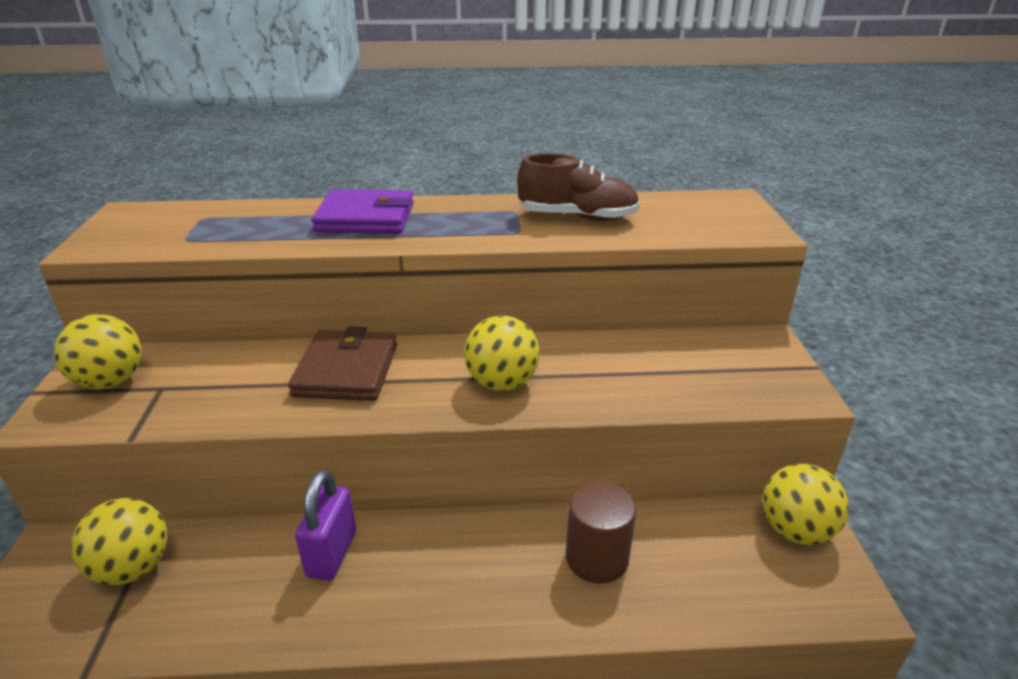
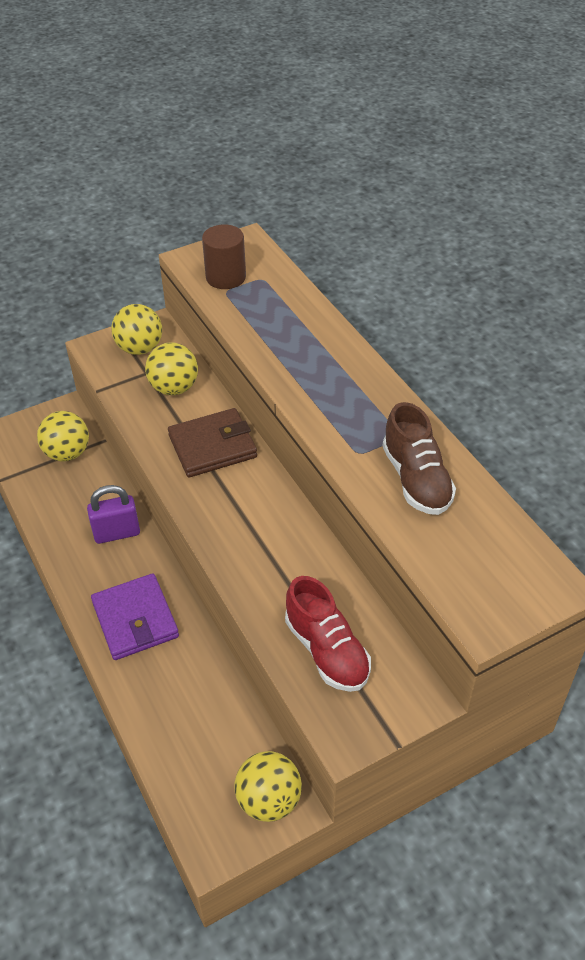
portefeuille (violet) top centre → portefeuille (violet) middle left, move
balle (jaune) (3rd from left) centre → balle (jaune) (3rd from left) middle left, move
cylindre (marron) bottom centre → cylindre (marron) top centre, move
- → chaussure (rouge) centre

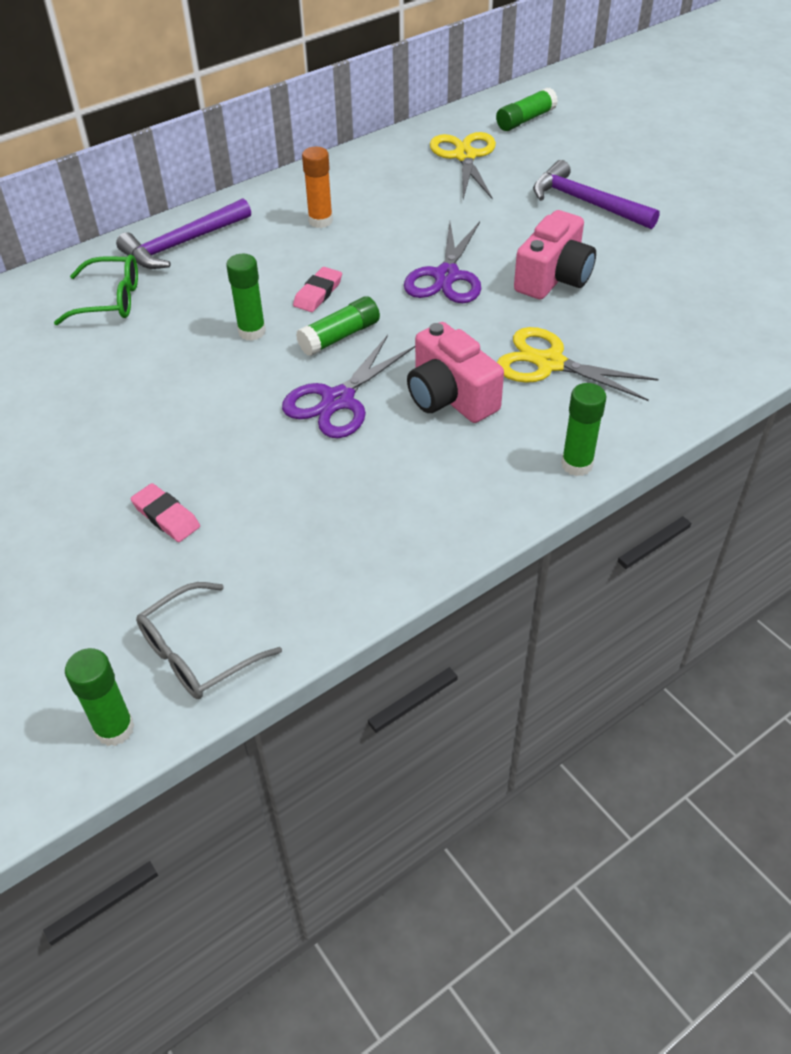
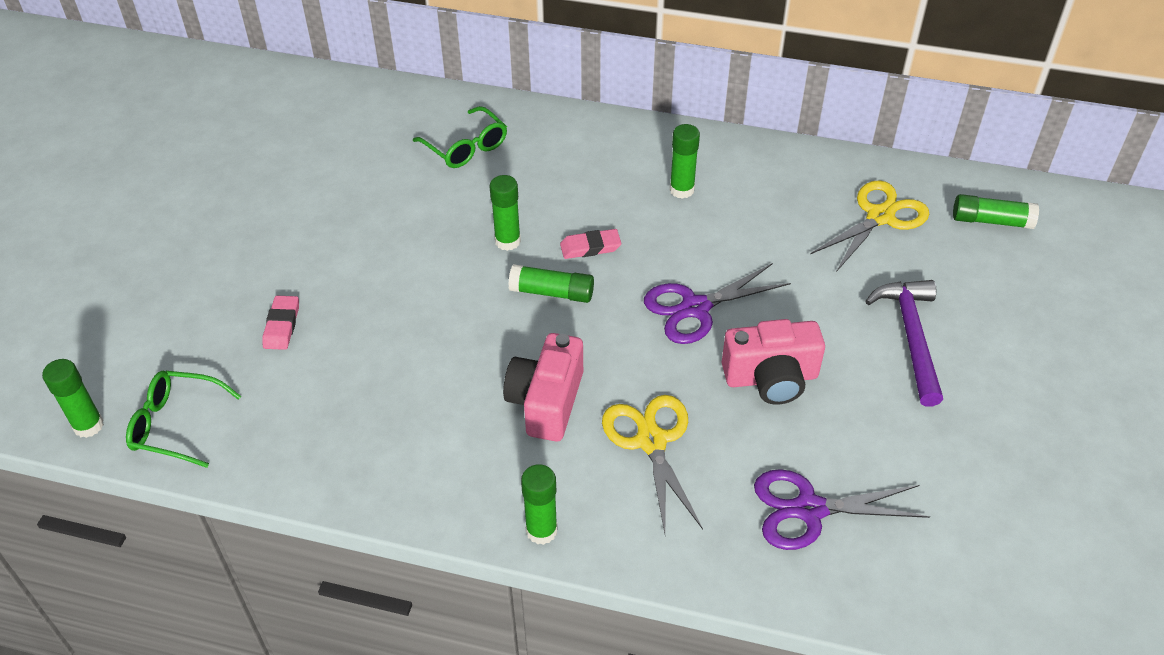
lunettes (gris) middle left → lunettes (vert) (1st from left) middle left
bâton de colle (orange) top centre → bâton de colle (vert) (5th from left) top centre
ciseaux (violet) (1st from left in the first image) centre → ciseaux (violet) (2nd from left) bottom right, move
marteau (violet) (1st from left) top left → -

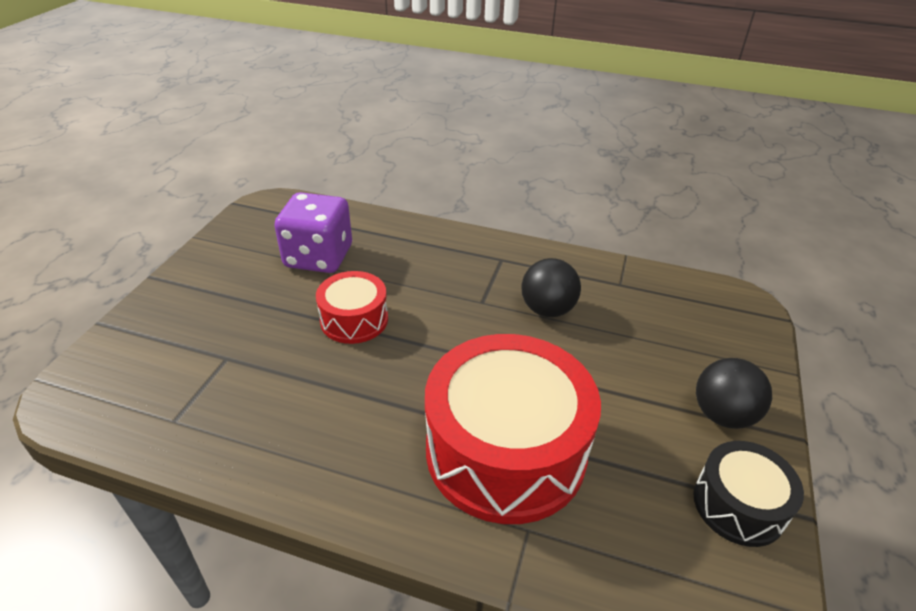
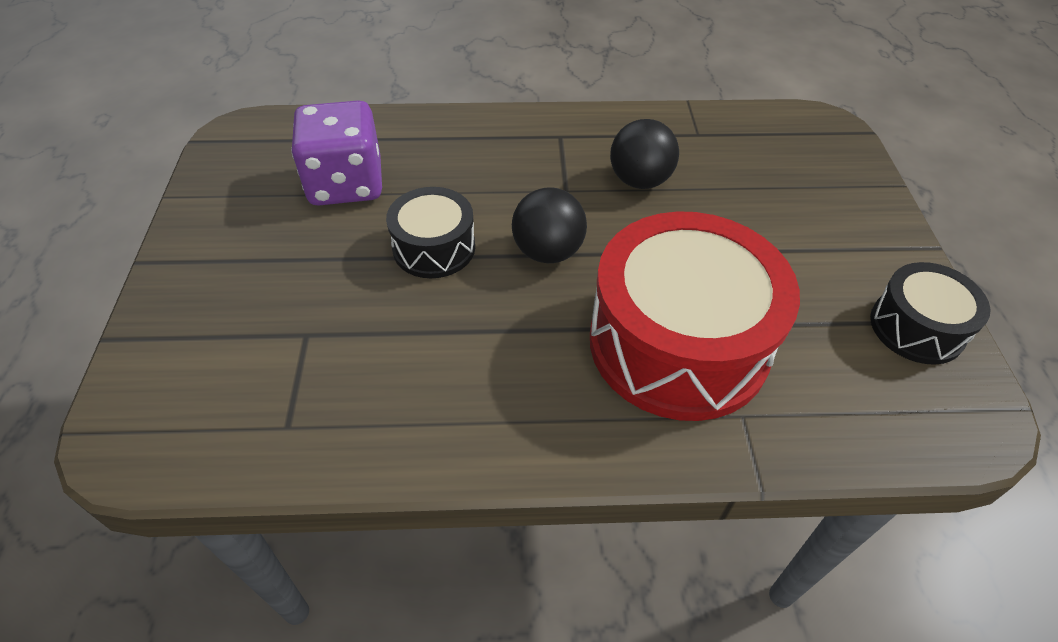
tambour (rouge) (1st from left) centre → tambour (noir) (1st from left) centre
balle (noir) (2nd from left in the first image) middle right → balle (noir) (1st from left) centre, move

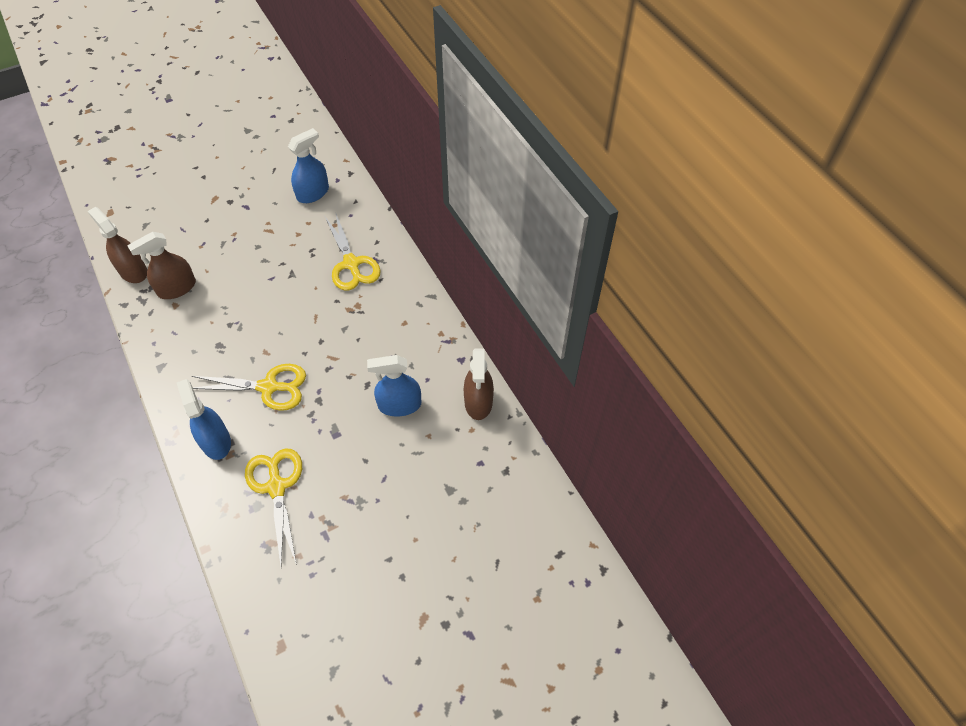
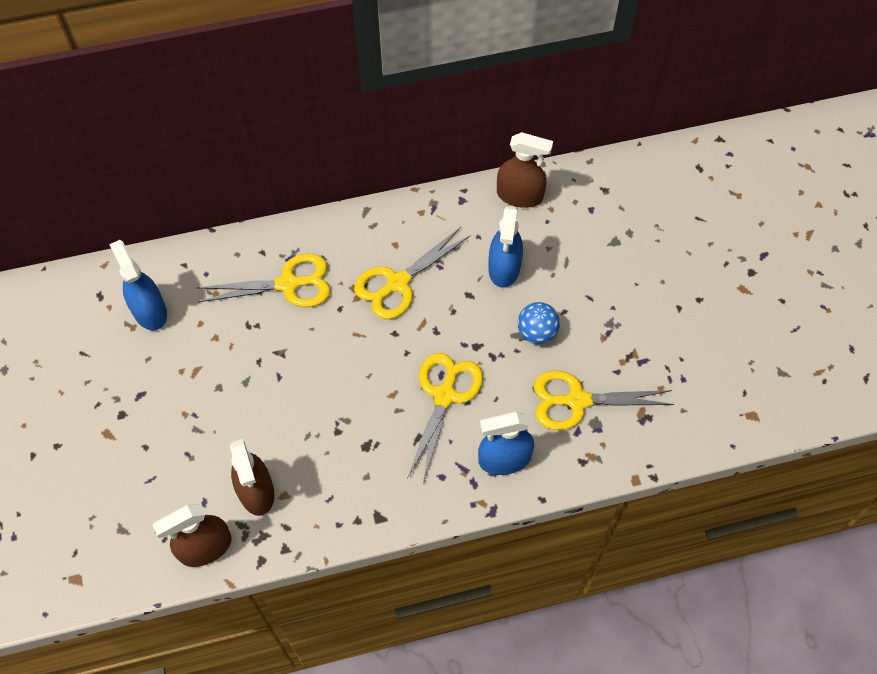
- → ciseaux (jaune) (2nd from left) centre
- → balle (bleu) centre

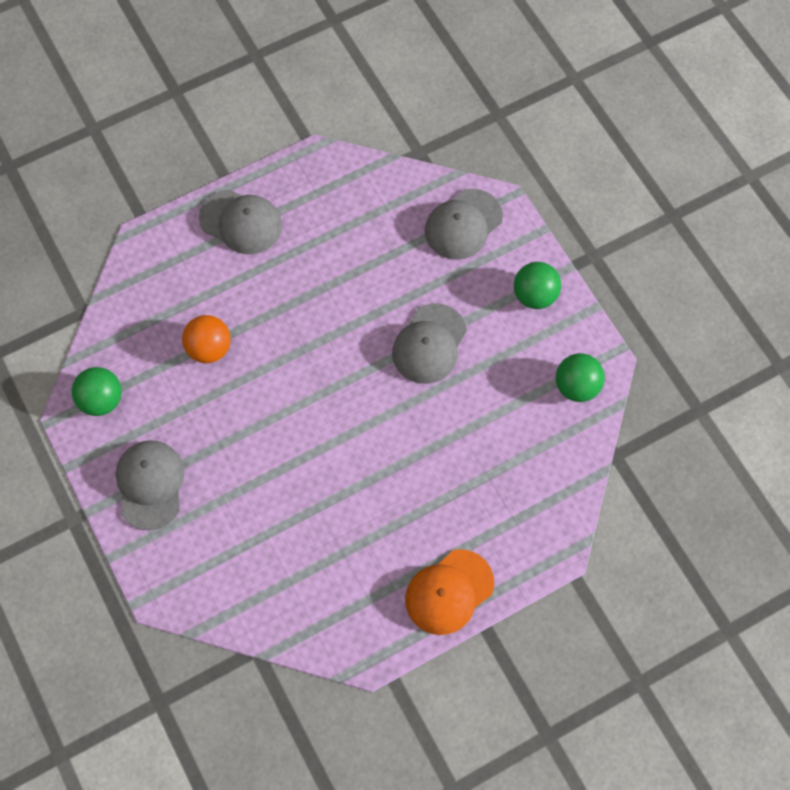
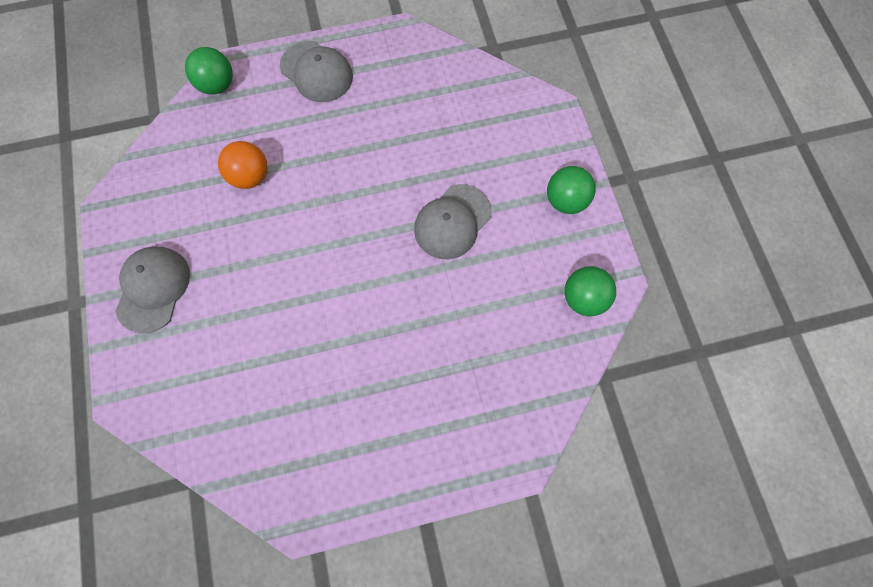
balle (vert) (1st from left) middle left → balle (vert) (1st from left) top left, move
casquette (orange) bottom centre → -
casquette (gris) (4th from left) top centre → -

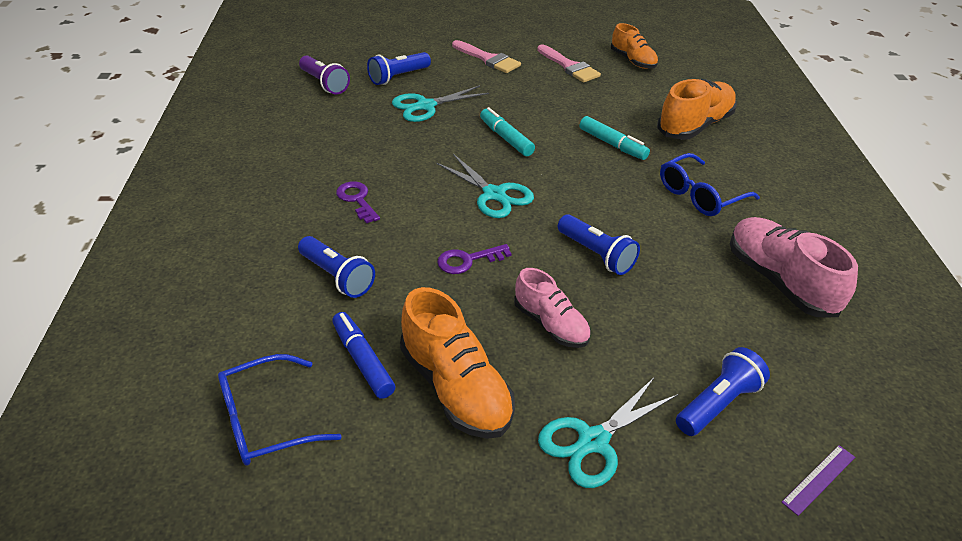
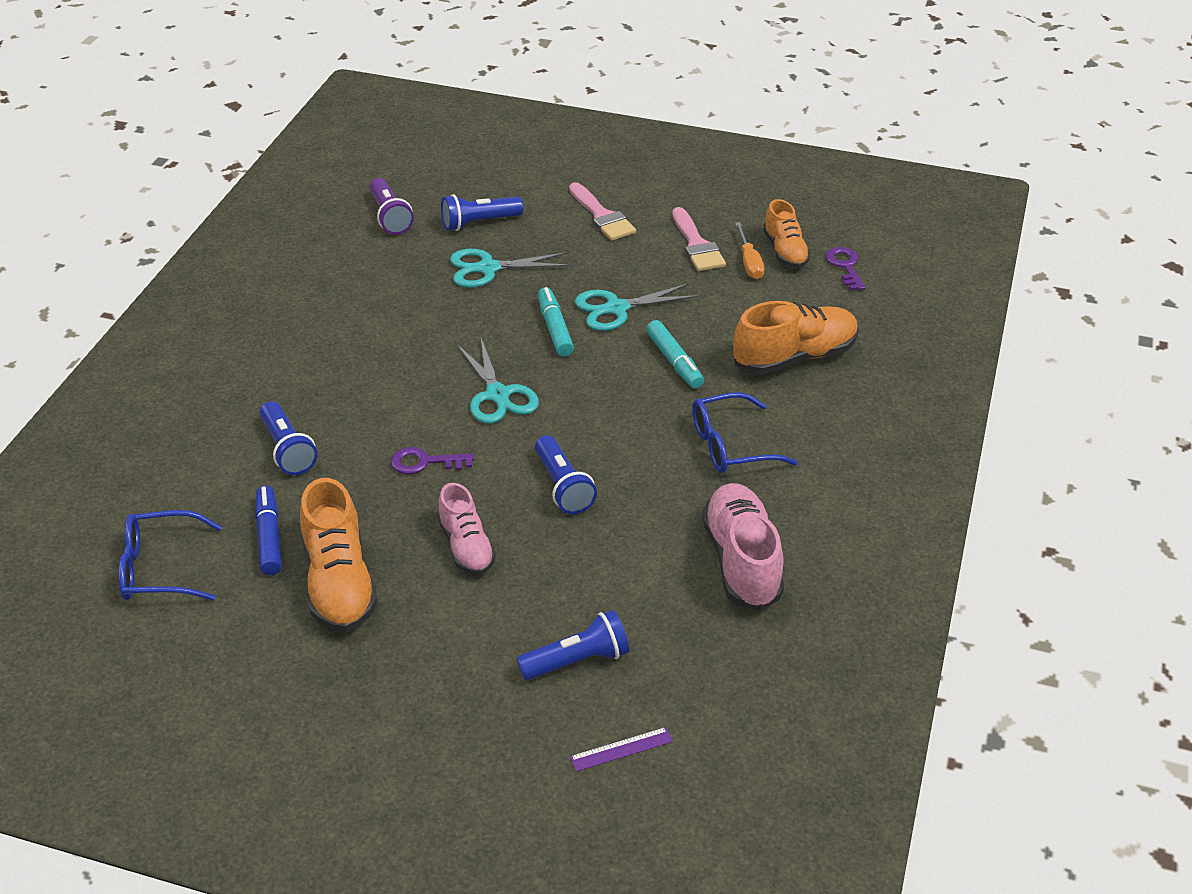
ciseaux (turquoise) (3rd from left) bottom centre → ciseaux (turquoise) (3rd from left) centre, move
- → tournevis (orange) top centre
clé (violet) (1st from left in the first image) centre → clé (violet) (2nd from left) top right, move

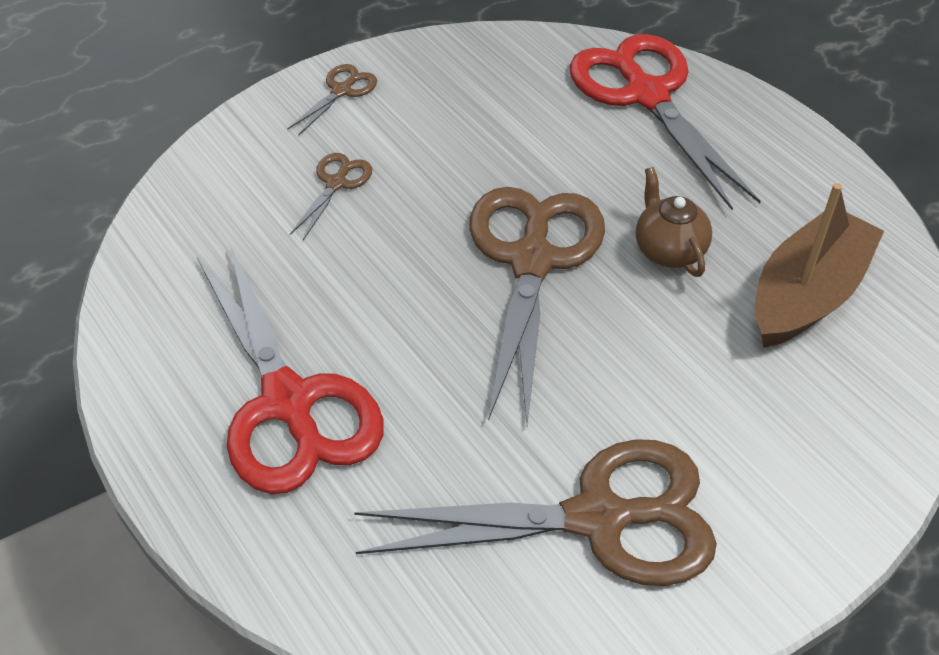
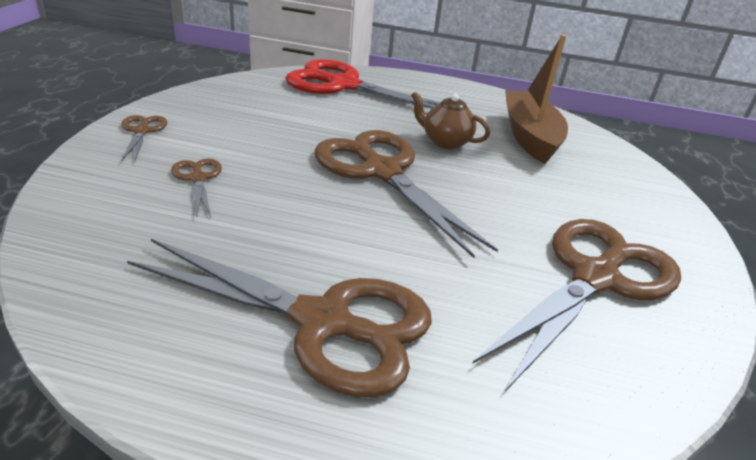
ciseaux (rouge) (1st from left) middle left → ciseaux (marron) (3rd from left) bottom centre

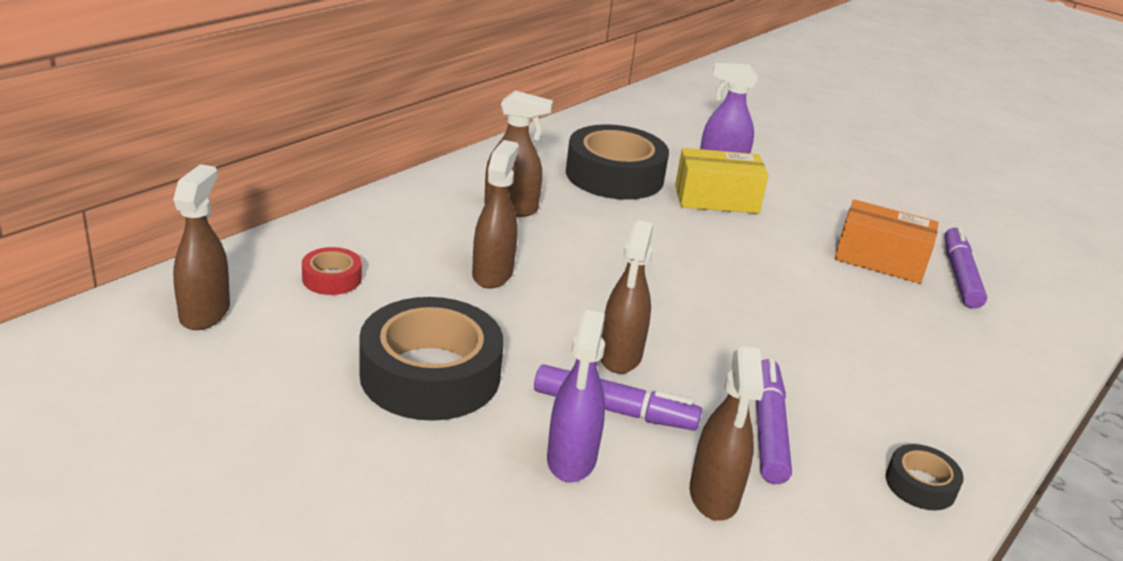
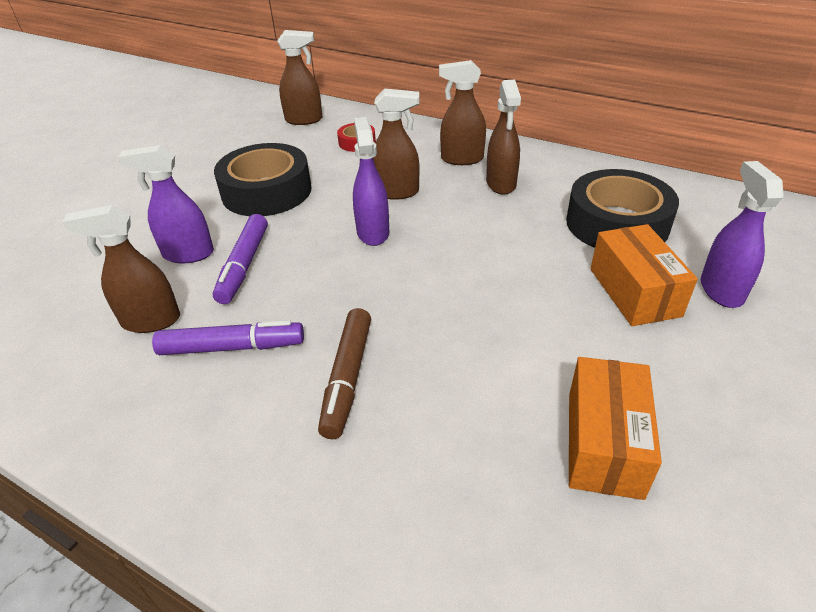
- → feutre (marron) centre
- → vaporisateur (violet) (2nd from left) top centre
vaporisateur (marron) (4th from left) centre → vaporisateur (marron) (4th from left) top centre, move
boîte (jaune) top centre → boîte (orange) (2nd from left) middle right
ruban adhésif (noir) (3rd from left) bottom right → -
feutre (violet) (3rd from left) middle right → -

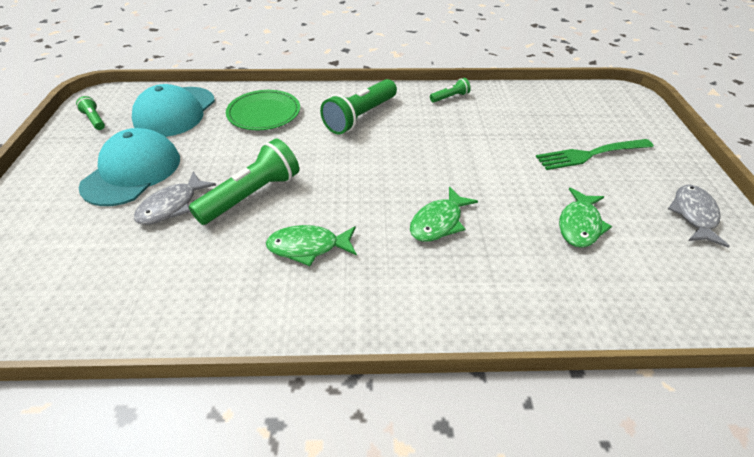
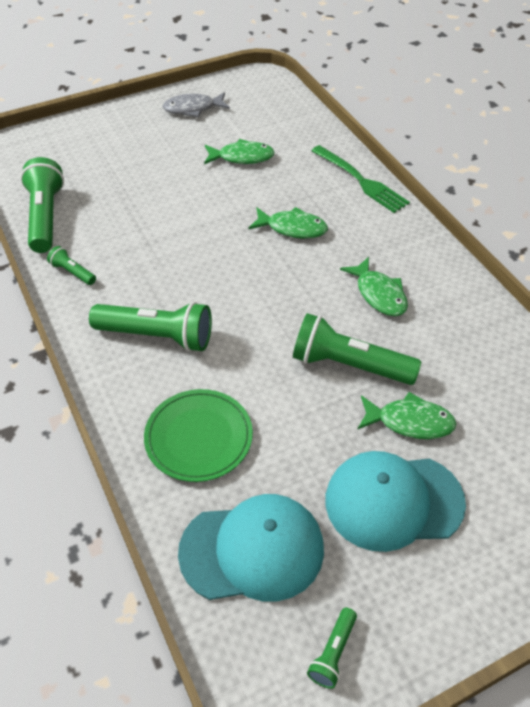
- → lampe de poche (vert) (1st from left) top left
fourchette (vert) middle right → fourchette (vert) top right, move
poisson (gris) (1st from left) middle left → poisson (vert) (4th from left) middle right

